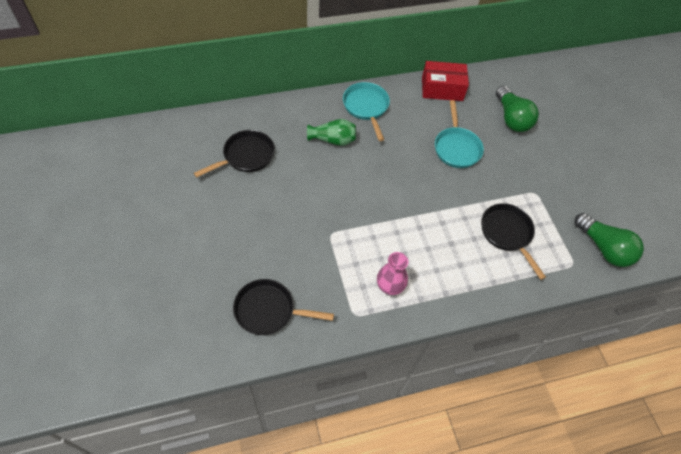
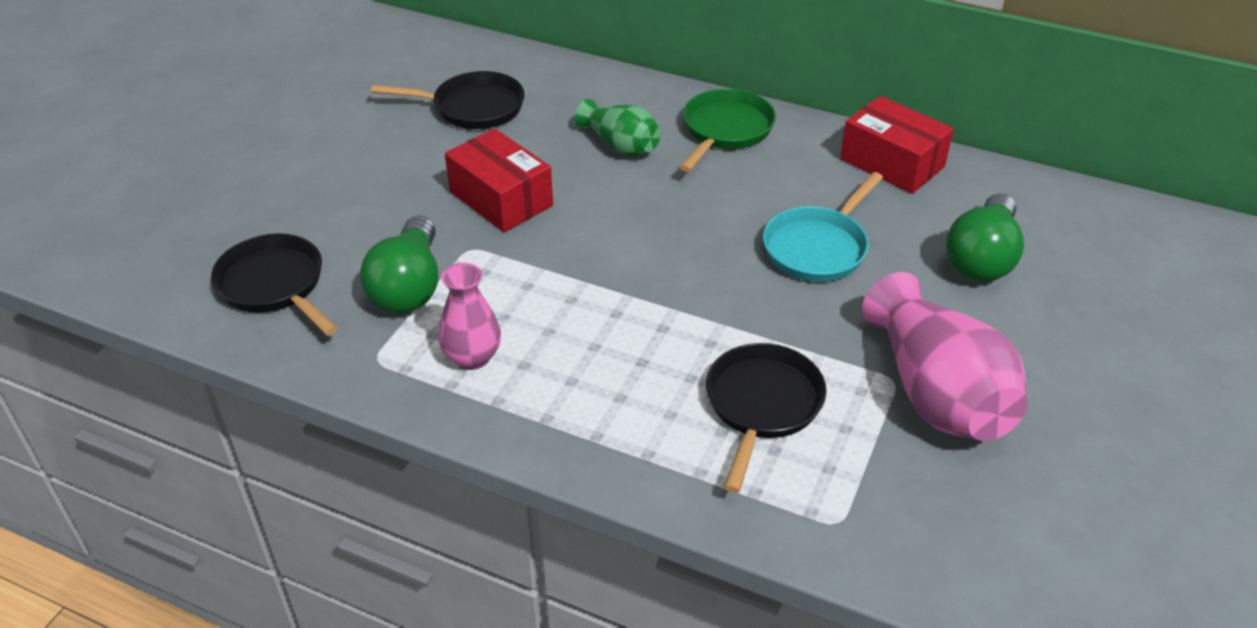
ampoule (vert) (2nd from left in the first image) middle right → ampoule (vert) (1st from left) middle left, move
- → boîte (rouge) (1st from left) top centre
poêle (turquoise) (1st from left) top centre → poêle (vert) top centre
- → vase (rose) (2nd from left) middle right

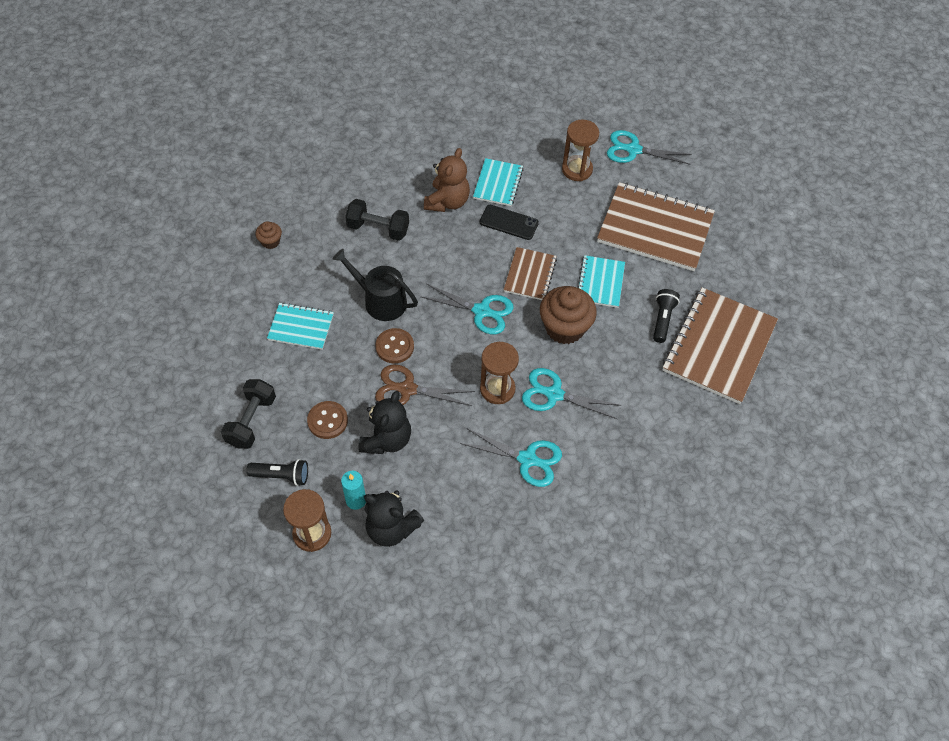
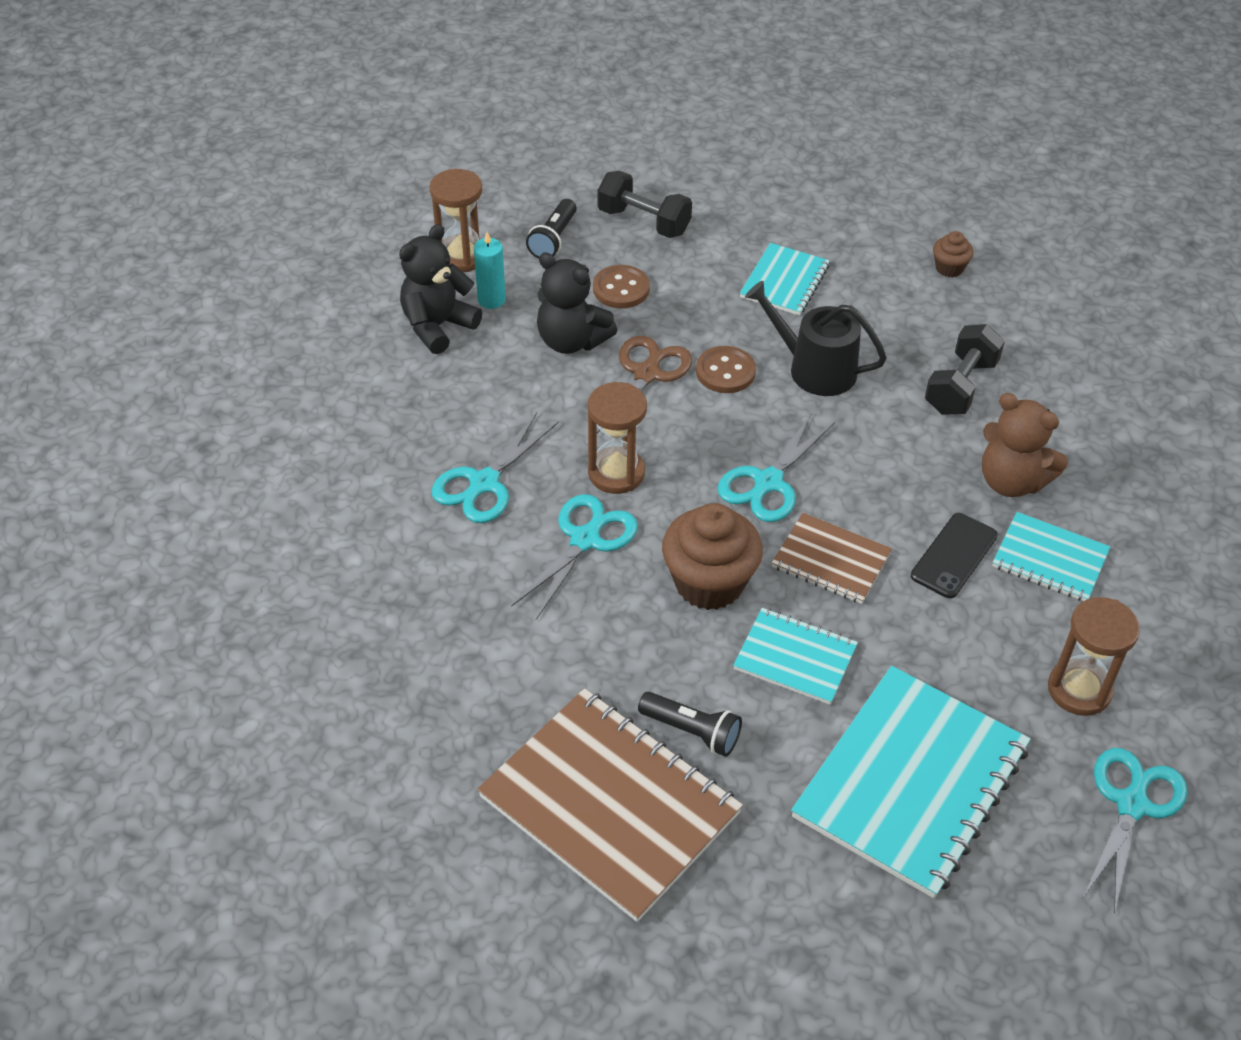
arrosoir (noir) centre → arrosoir (noir) top centre, 105 degrees counterclockwise
carnet (marron) (2nd from left) top right → carnet (turquoise) (3rd from left) bottom right

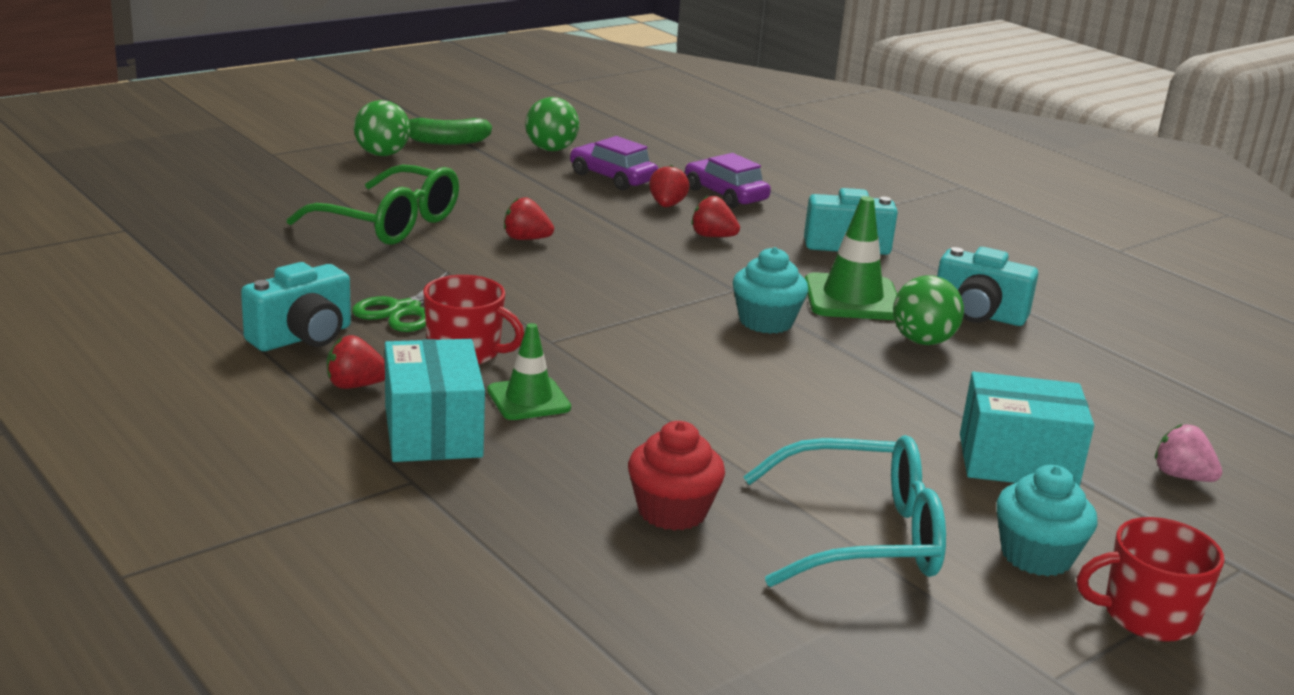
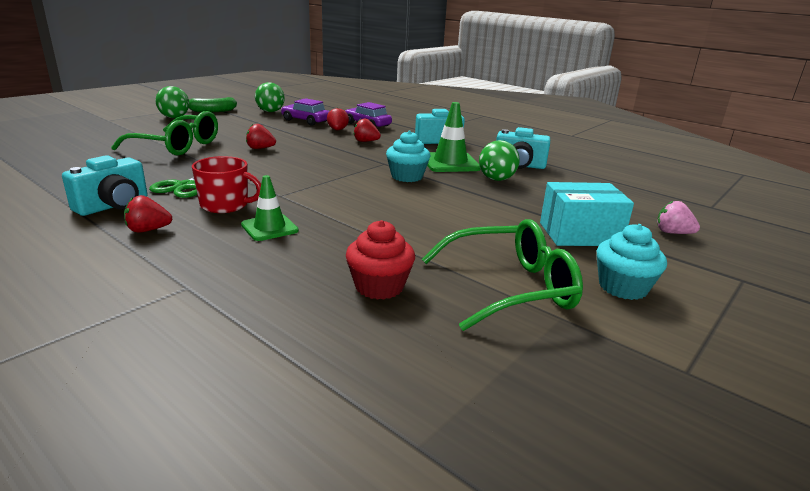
lunettes (turquoise) bottom centre → lunettes (vert) (2nd from left) centre
boîte (turquoise) (1st from left) centre → -
tasse (rouge) (2nd from left) bottom right → -

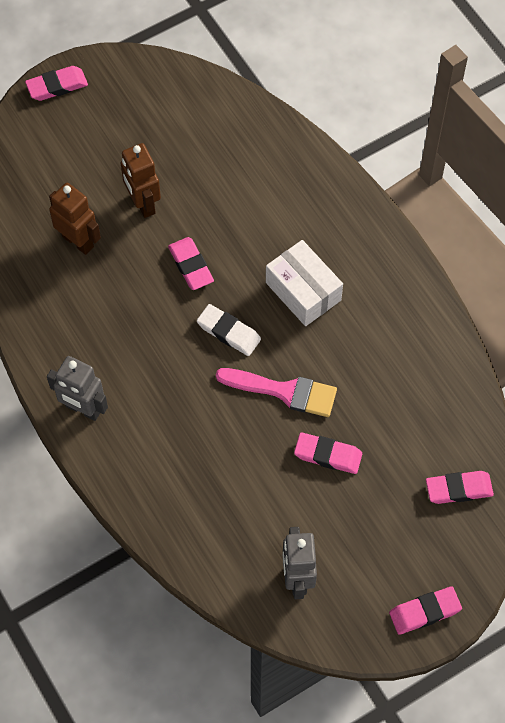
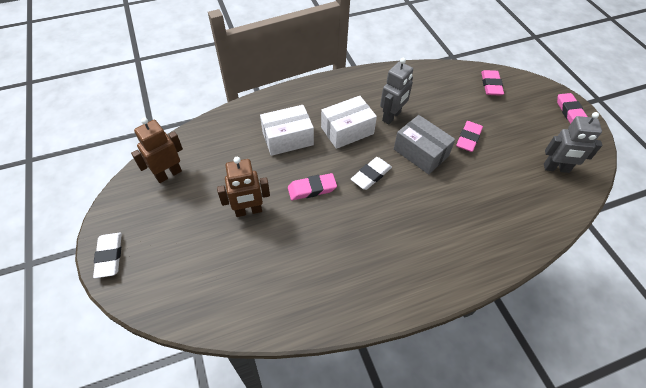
gomme (rose) (1st from left) top left → gomme (blanc) (1st from left) middle left
robot (marron) (1st from left) top left → robot (marron) (1st from left) middle left, move
- → boîte (blanc) (1st from left) centre
robot (gris) (1st from left) middle left → robot (gris) (1st from left) top centre, move
pinceau (rose) centre → boîte (gris) centre

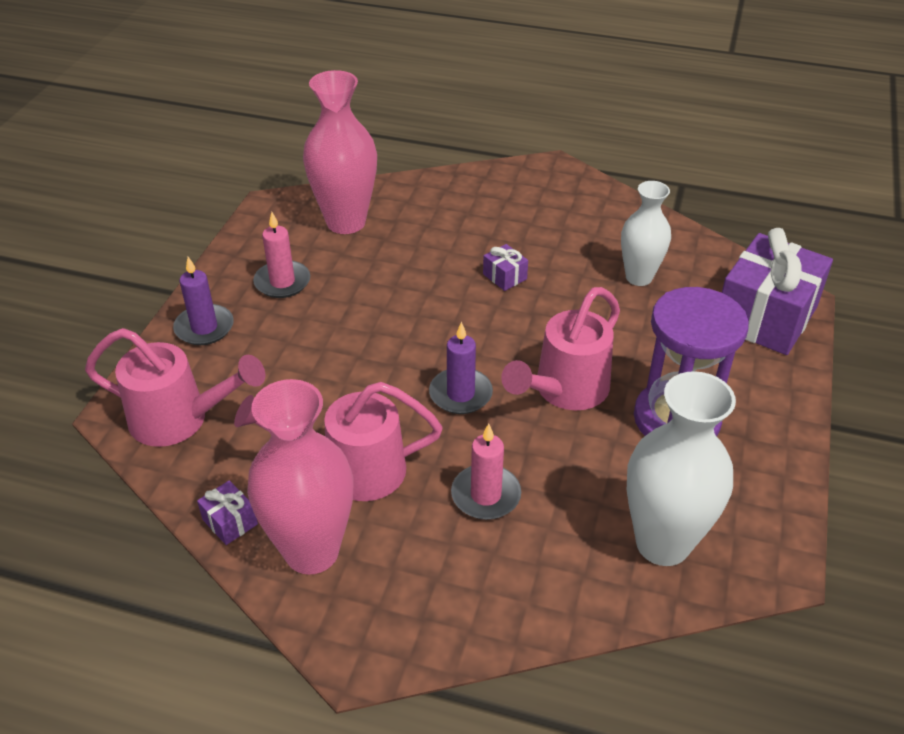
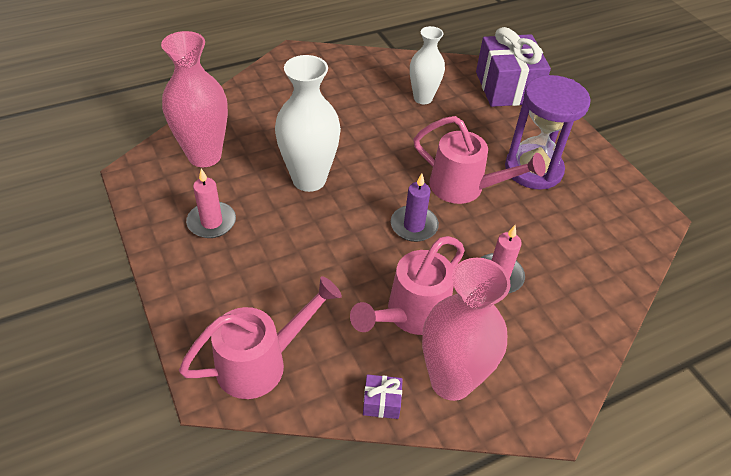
vase (blanc) (2nd from left in the first image) middle right → vase (blanc) (1st from left) top centre, move
arrosoir (rose) (3rd from left) centre, 60 degrees counterclockwise
bougie (violet) (1st from left) middle left → -
cadeau (violet) (2nd from left) centre → -

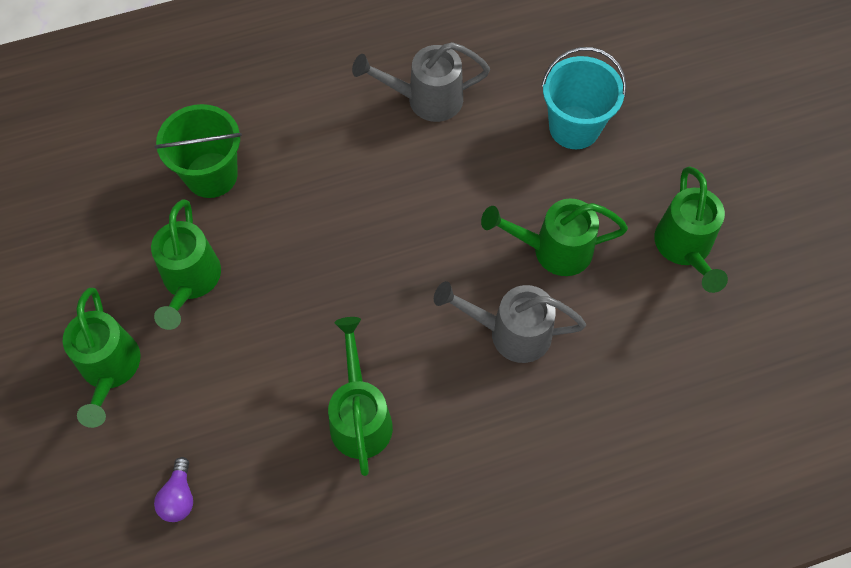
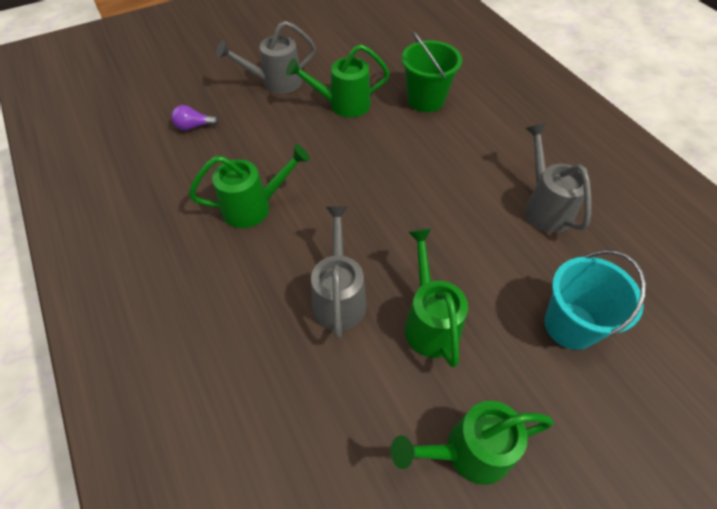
arrosoir (vert) (1st from left) middle left → arrosoir (gris) (1st from left) top centre

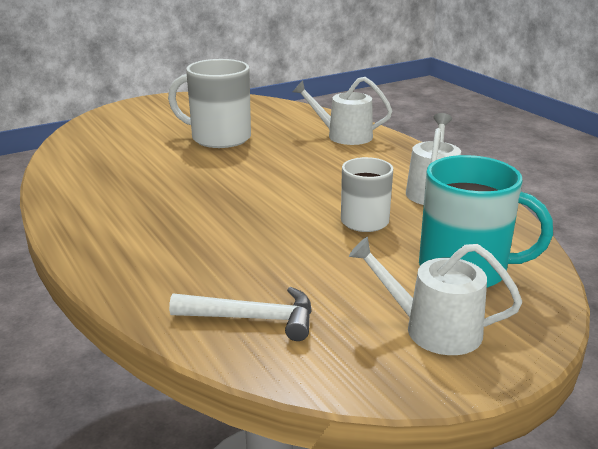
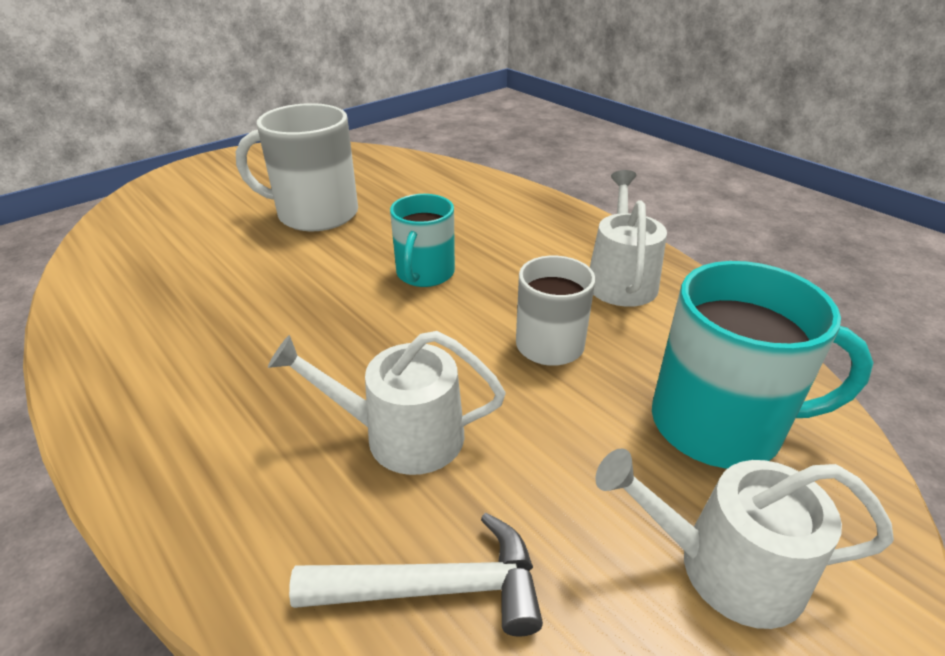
arrosoir (blanc) (1st from left) top centre → arrosoir (blanc) (1st from left) centre, move
- → tasse (turquoise) (1st from left) centre

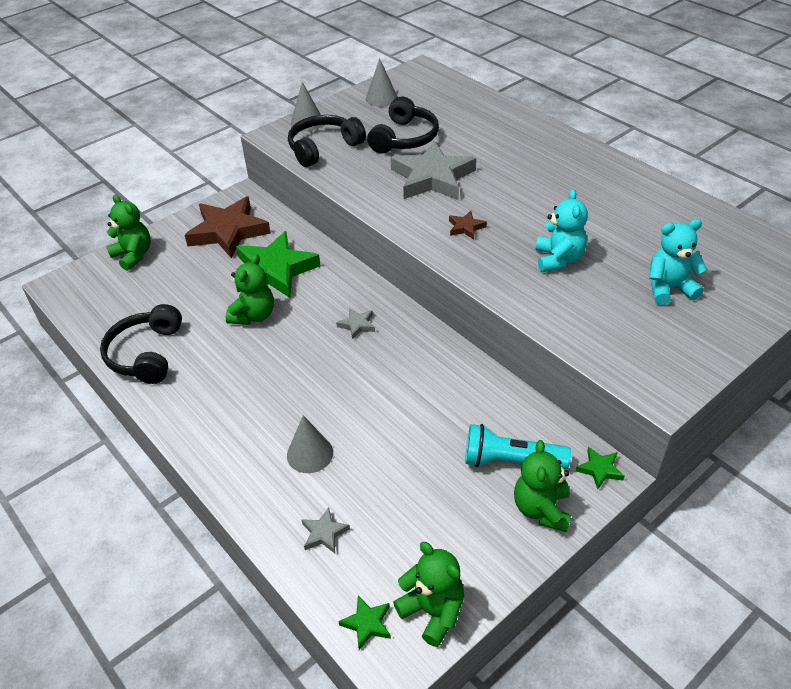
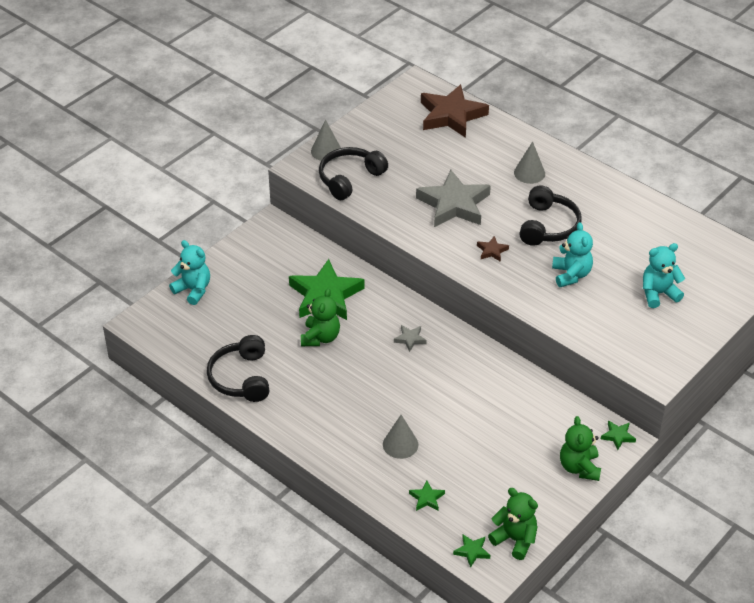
ours en peluche (vert) (1st from left) middle left → ours en peluche (turquoise) (1st from left) middle left
étoile (gris) (1st from left) bottom centre → étoile (vert) (2nd from left) bottom centre
étoile (marron) (1st from left) top left → étoile (marron) (1st from left) top centre, move
cône (gris) (3rd from left) top centre → cône (gris) (3rd from left) top right, move
casque audio (noir) (3rd from left) top centre → casque audio (noir) (3rd from left) middle right, move
lampe de poche (turquoise) centre → -

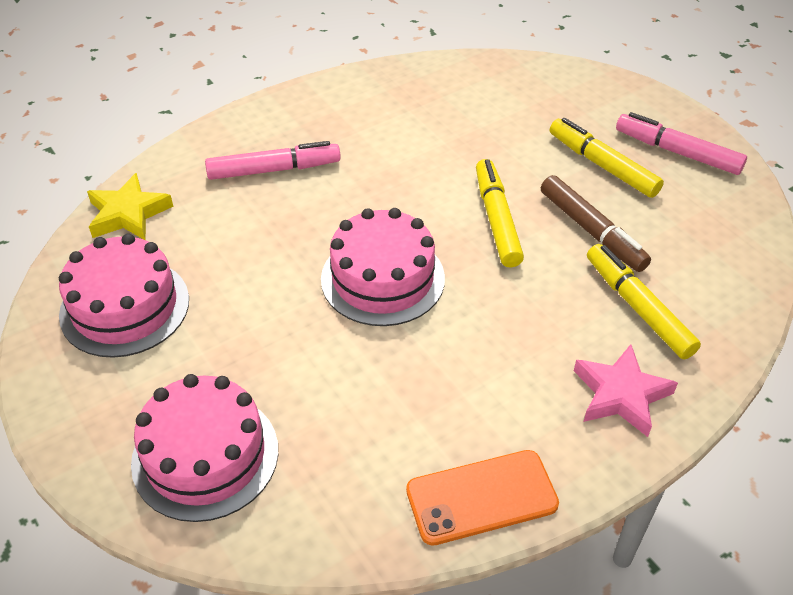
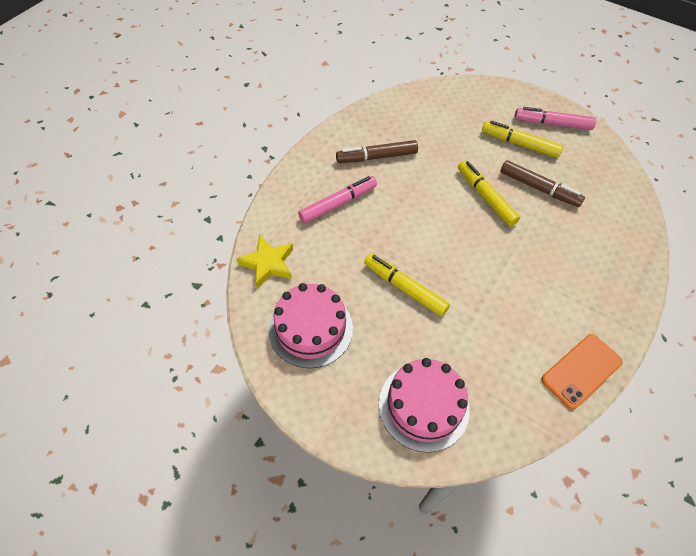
- → feutre (marron) (1st from left) top centre
feutre (jaune) (3rd from left in the first image) middle right → feutre (jaune) (1st from left) centre, move
gâteau (rose) (3rd from left) centre → -
étoile (rose) middle right → -

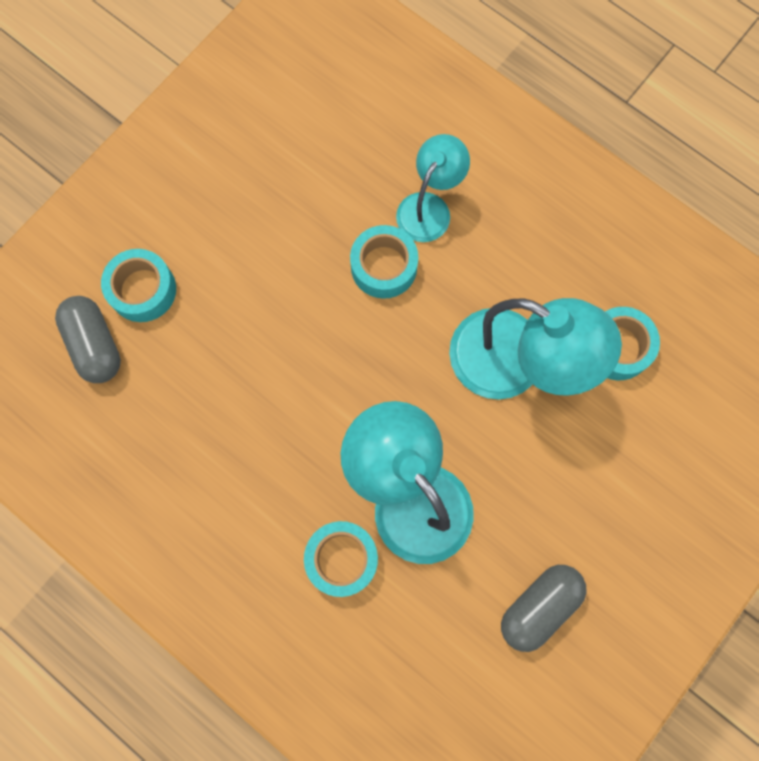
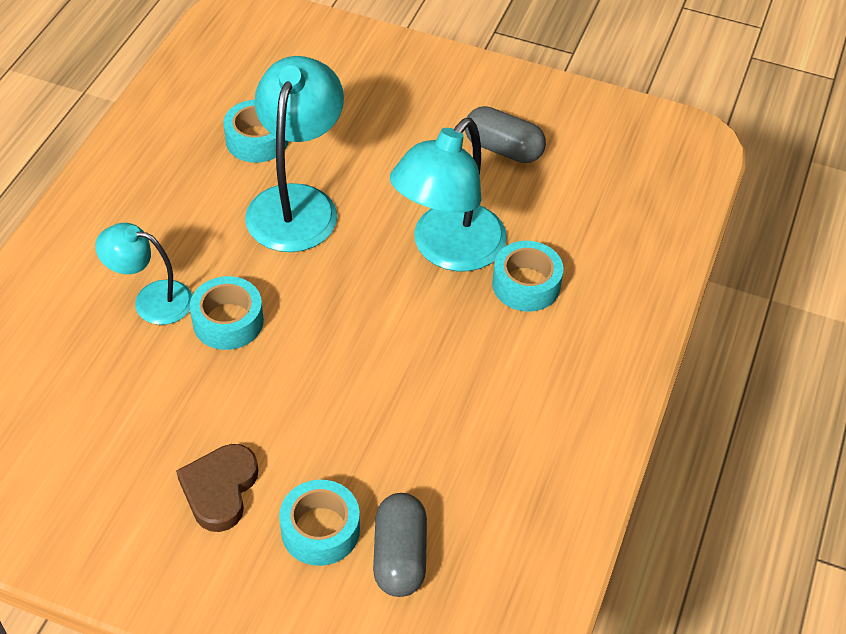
- → cœur (marron) bottom left
gélule (gris) (1st from left) middle left → gélule (gris) (1st from left) bottom centre, 45 degrees counterclockwise

